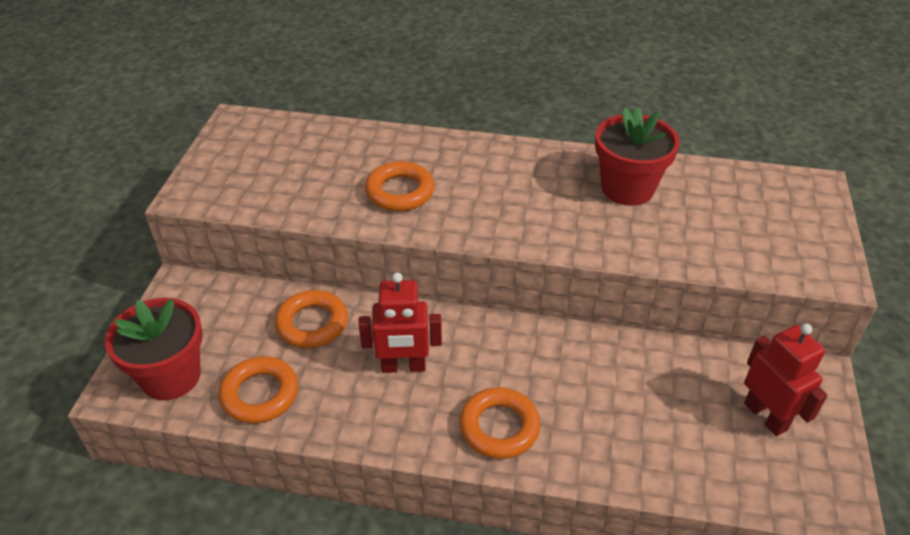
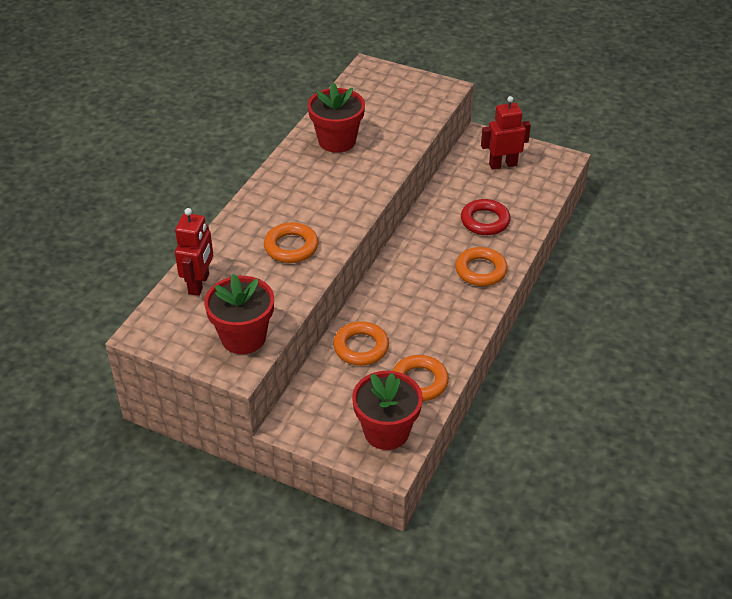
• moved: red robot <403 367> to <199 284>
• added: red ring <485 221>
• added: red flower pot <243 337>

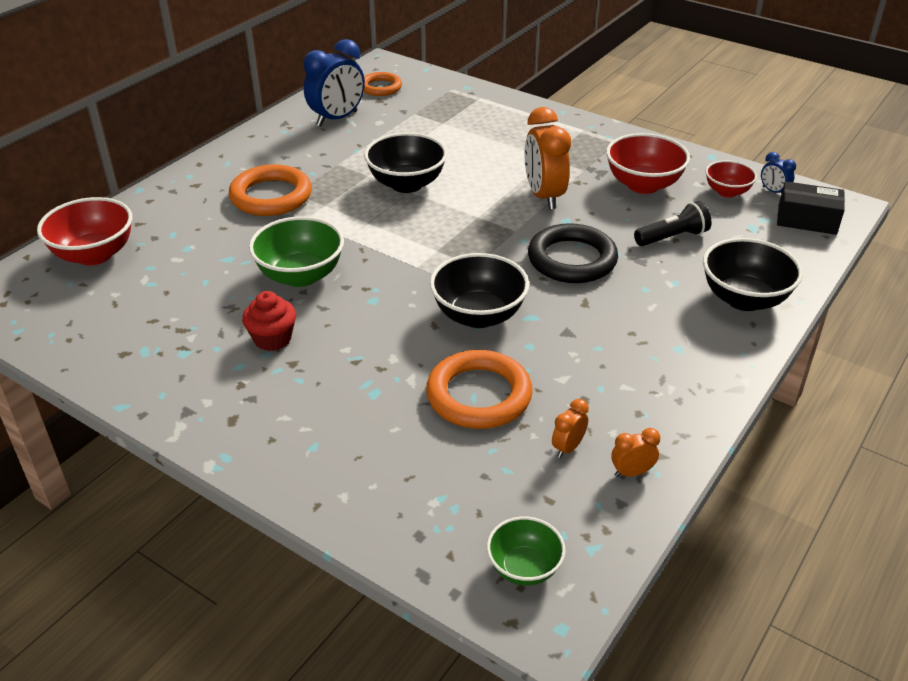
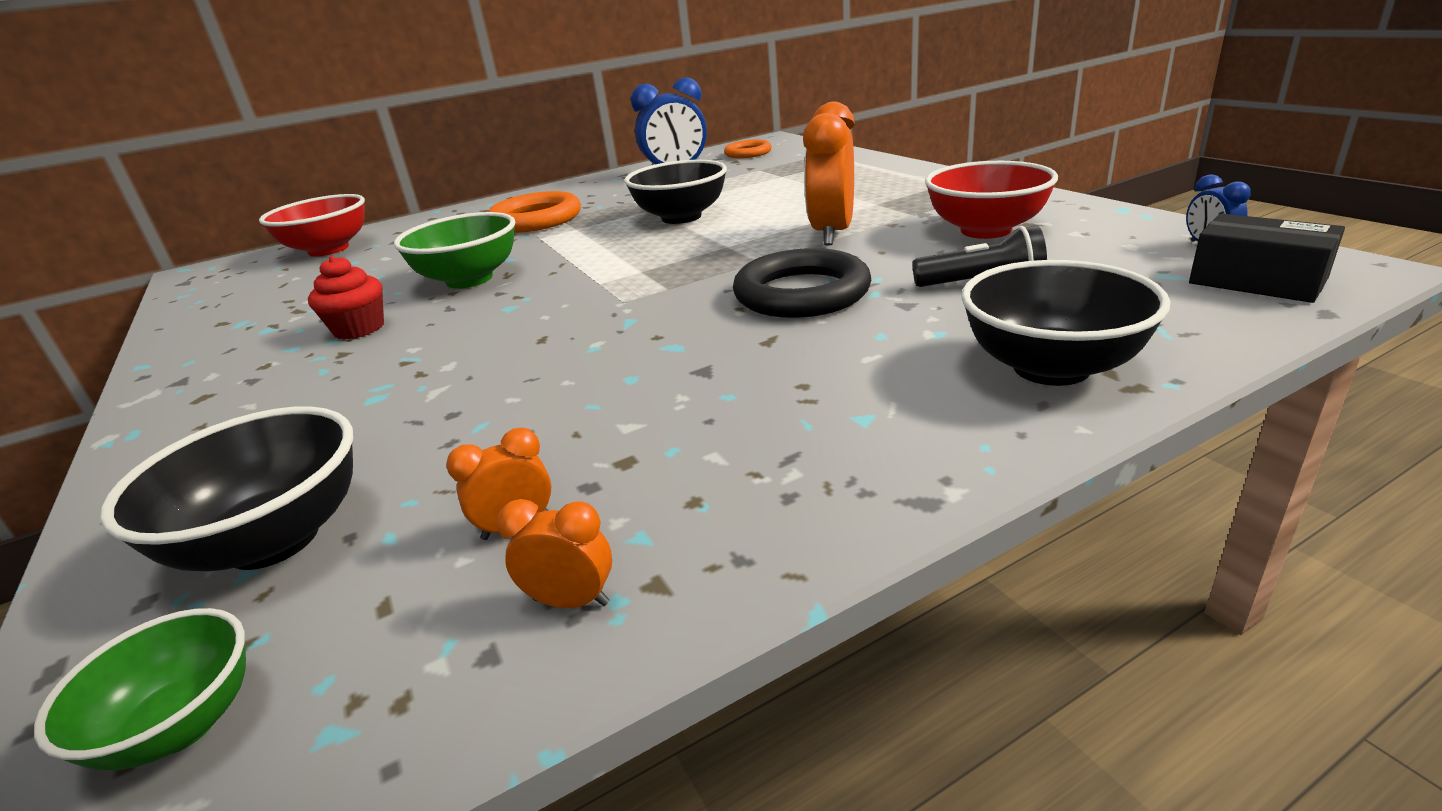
• removed: red bowl <727 192>
• moved: black bowl <478 315> to <274 540>
• removed: orange ring <479 395>

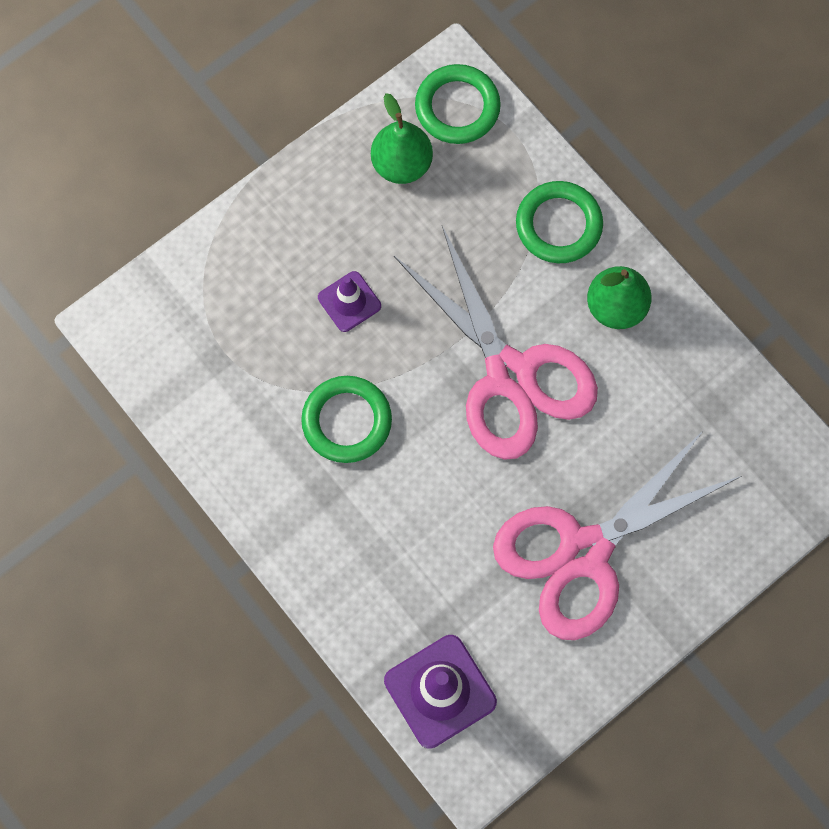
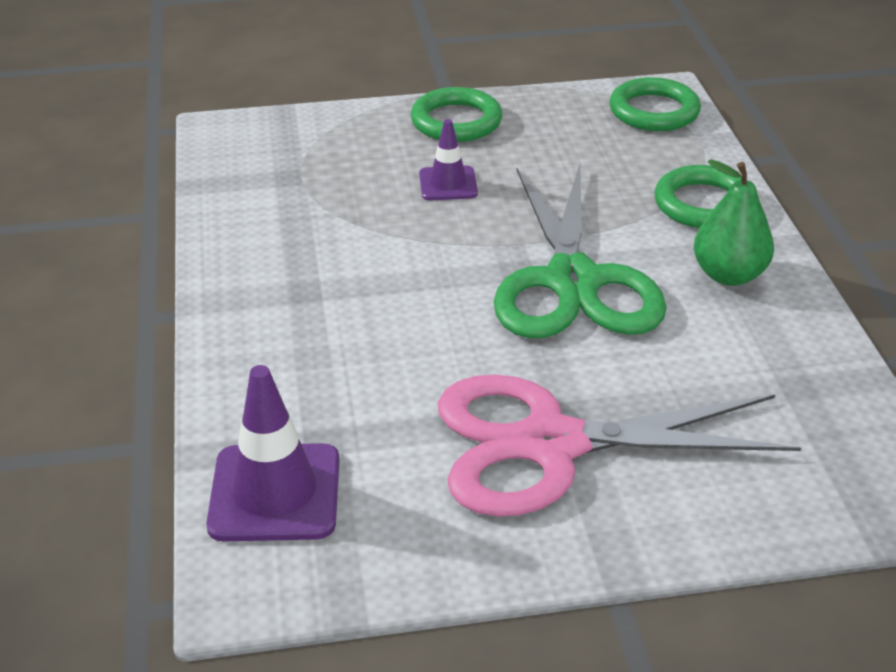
• removed: green pear <401 164>
• recoloured: pink scissors <510 375> to green scissors <572 281>
• moved: green ring <347 421> to <456 121>

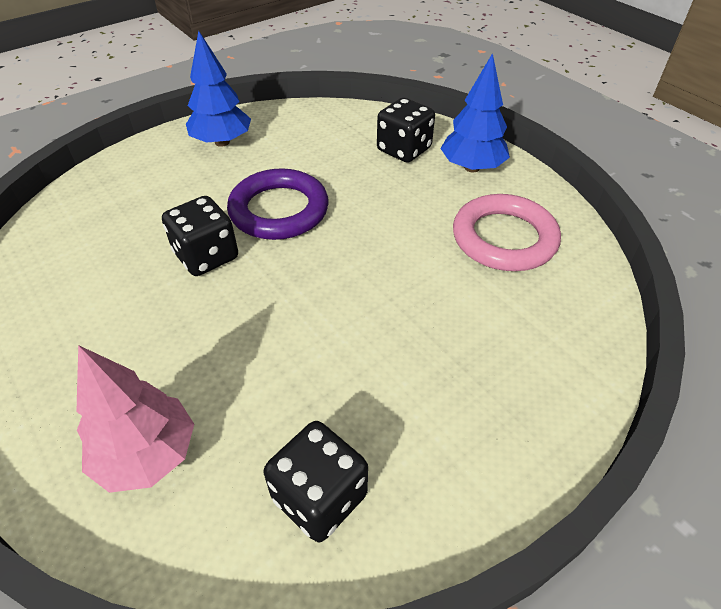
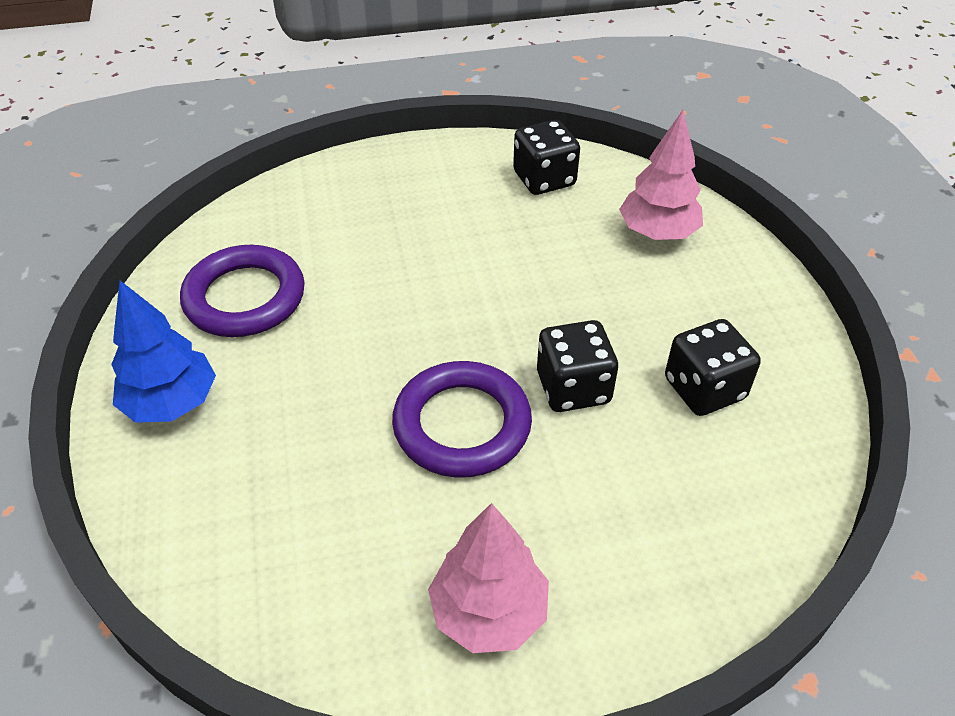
• recoloured: blue tree <222 142> to pink tree <489 612>
• moved: black dice <404 150> to <704 389>
• recoloured: pink ring <504 238> to purple ring <245 297>

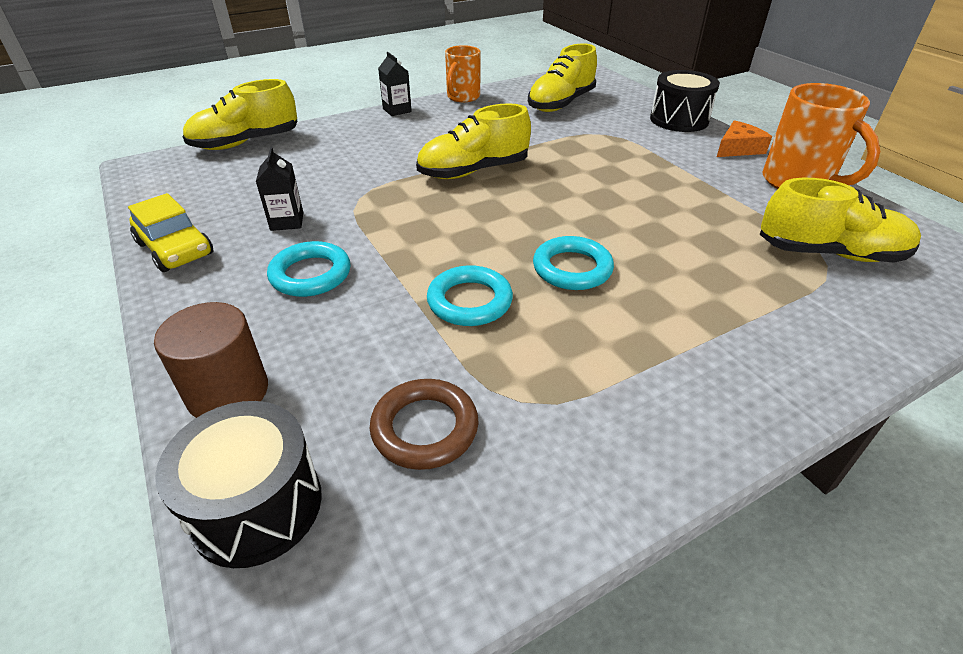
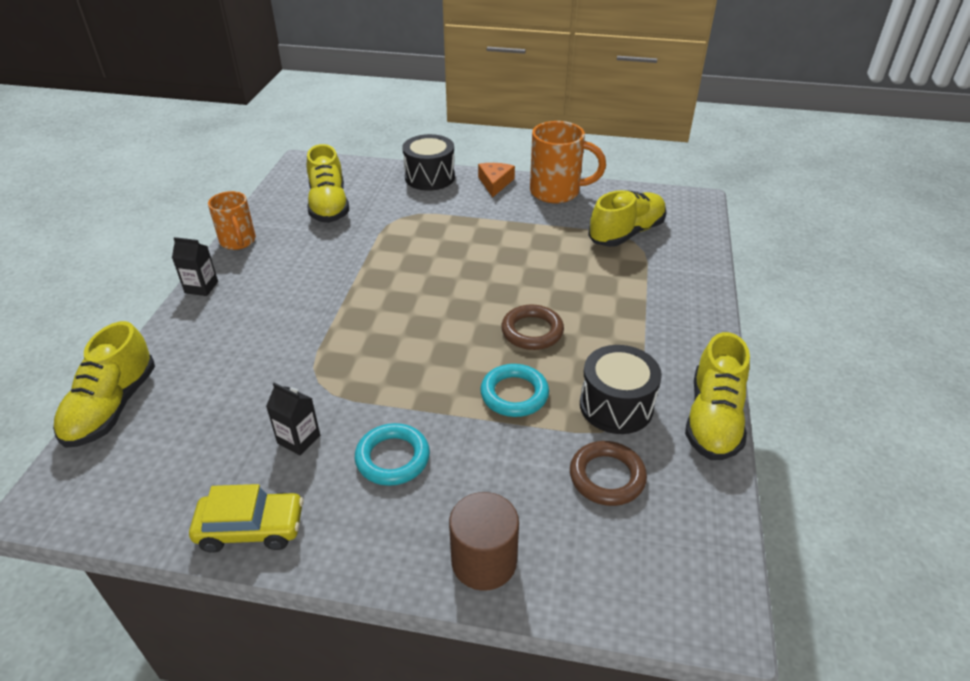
• moved: yellow shoe <473 171> to <713 419>
• recoloured: turquoise ring <572 268> to brown ring <532 331>
• moved: black drum <256 506> to <616 406>

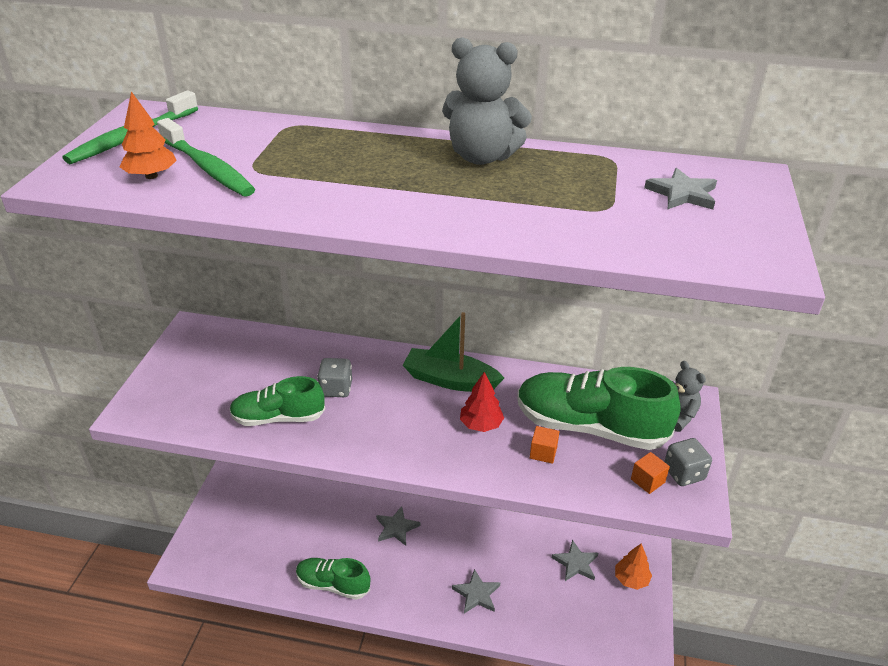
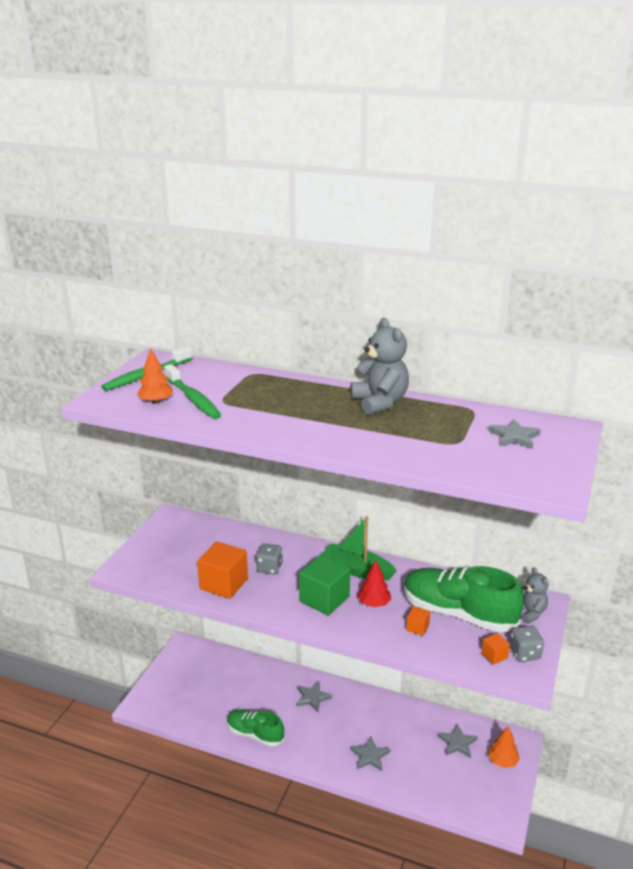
• turned: grey teddy bear <481 157> = <380 403> 135 degrees counterclockwise
• replaced: green shoe <278 418> to orange cube <224 584>
• added: green cube <324 599>

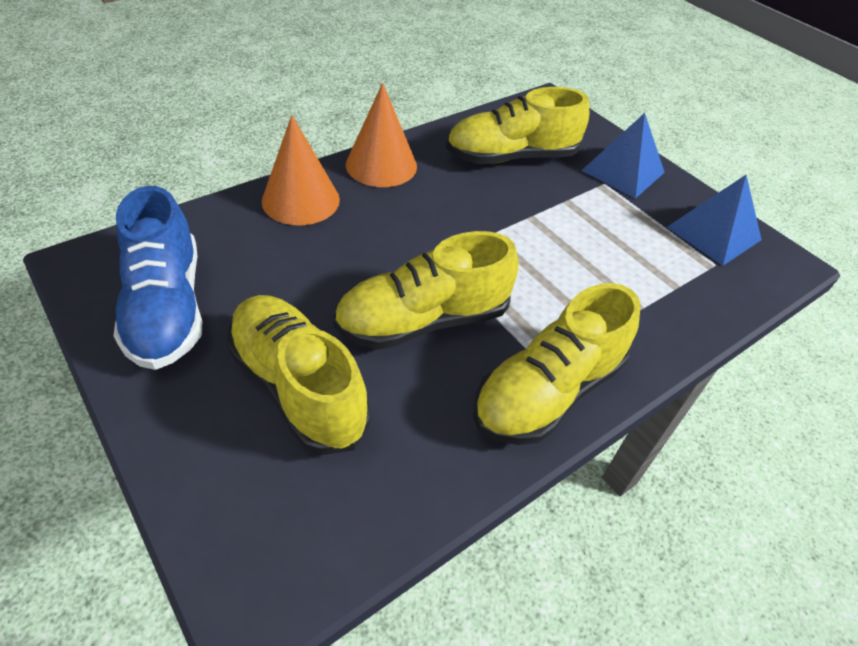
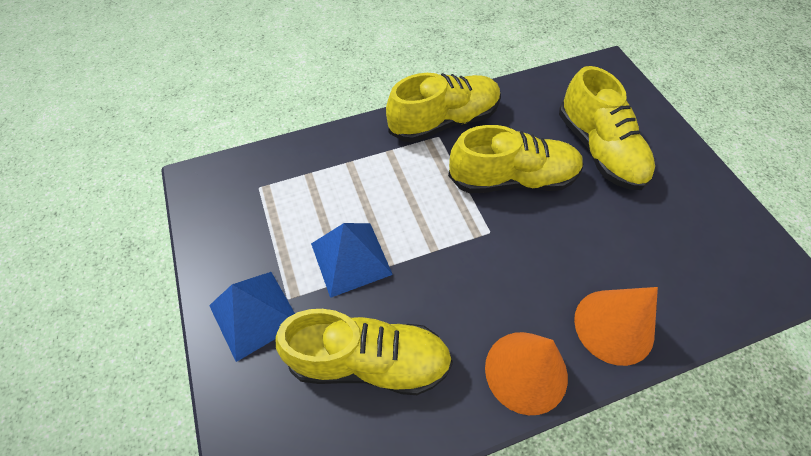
• moved: blue pyramid <713 233> to <351 259>
• removed: blue shoe <167 308>

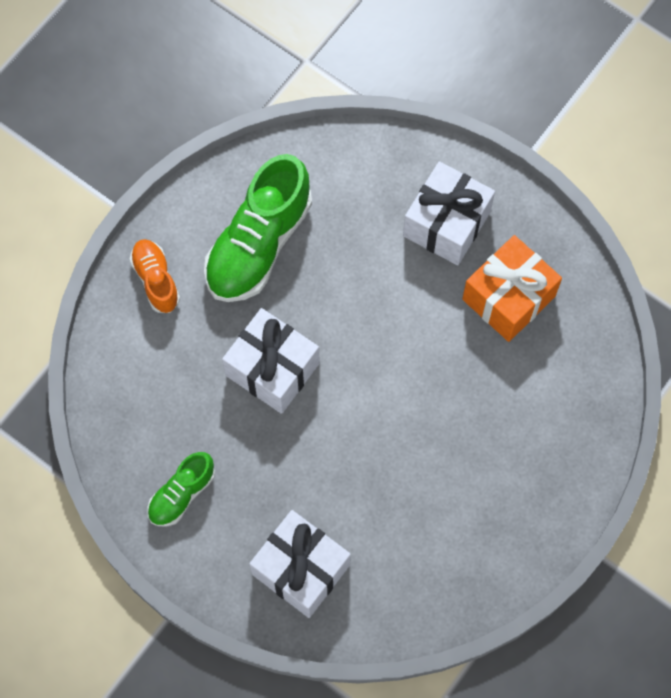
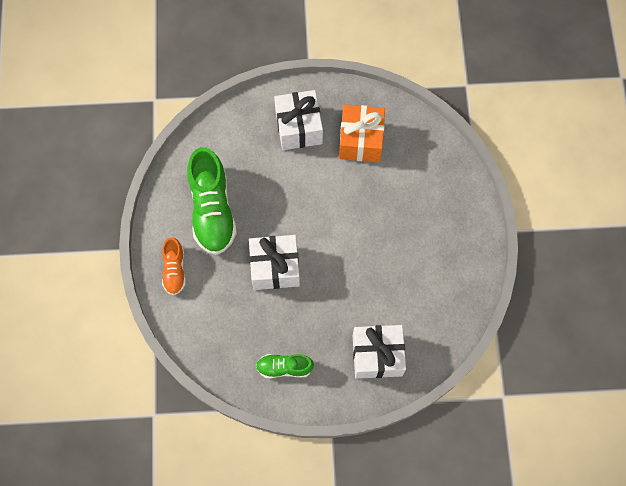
• turned: orange shoe <156 280> = <174 270> 120 degrees counterclockwise
• turned: green shoe <182 494> = <284 367> 90 degrees clockwise

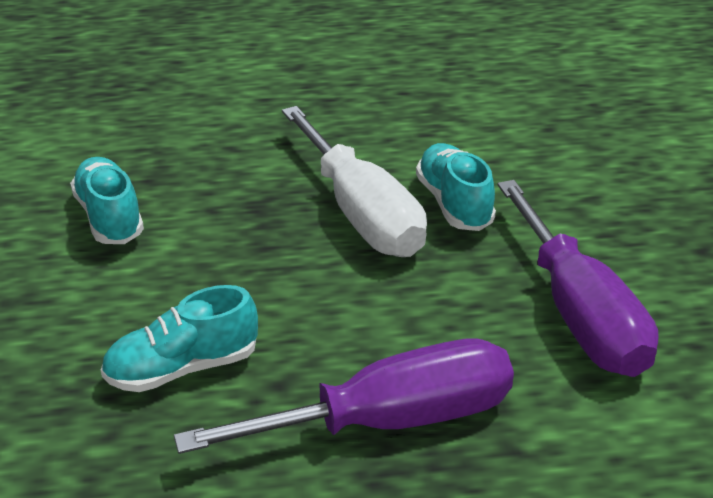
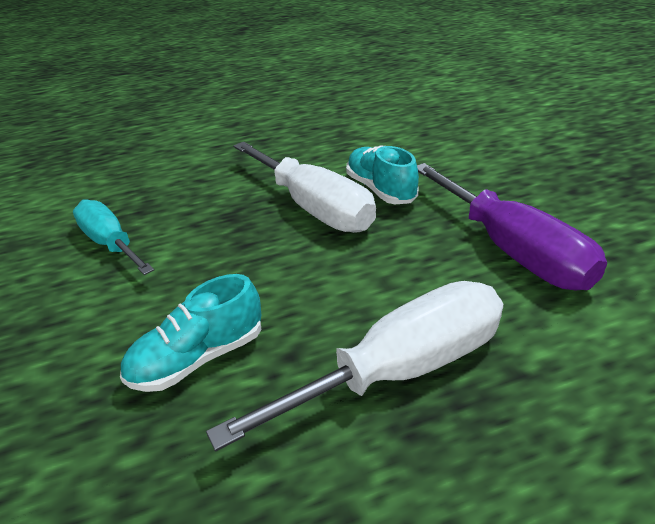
• replaced: turquoise shoe <109 217> to turquoise screwdriver <111 243>
• recoloured: purple screwdriver <389 421> to white screwdriver <400 369>

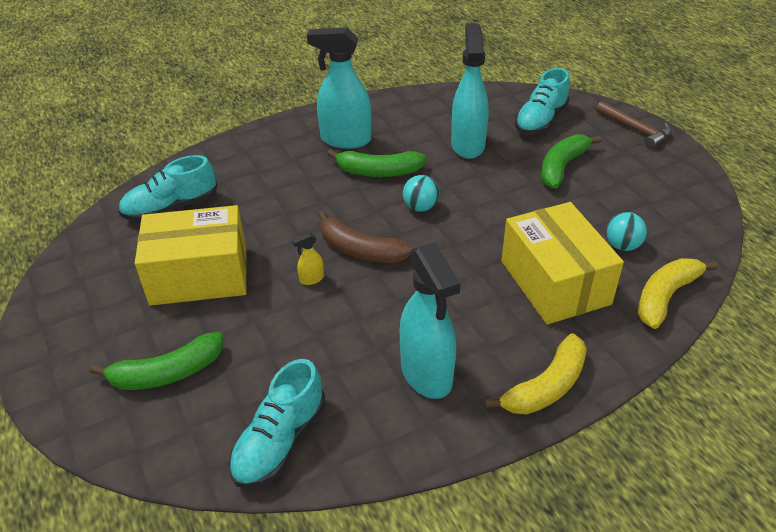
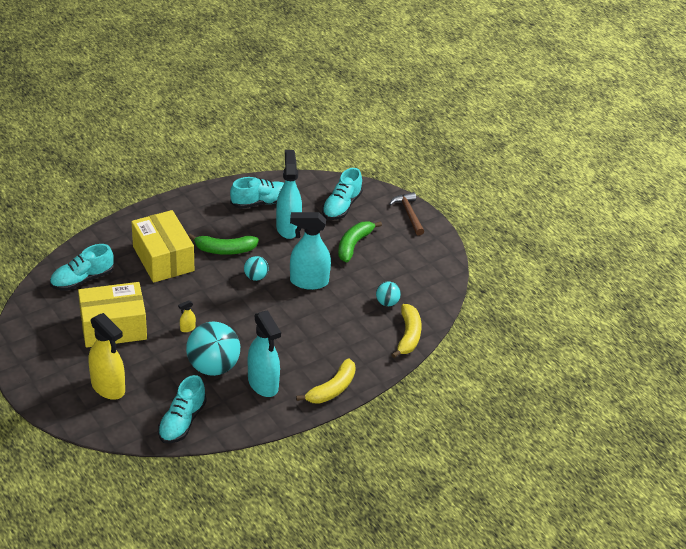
• moved: turquoise spray bottle <345 140> to <308 281>
• turned: brown hammer <635 130> = <409 214> 150 degrees counterclockwise
• moved: yellow box <554 282> to <163 258>
• removed: brown banana <360 250>
• turned: yellow banana <665 297> = <408 335> 150 degrees clockwise
• replaced: green banana <168 373> to yellow spray bottle <108 387>
• added: turquoise shoe <261 202>
• added: turquoise ball <213 366>

